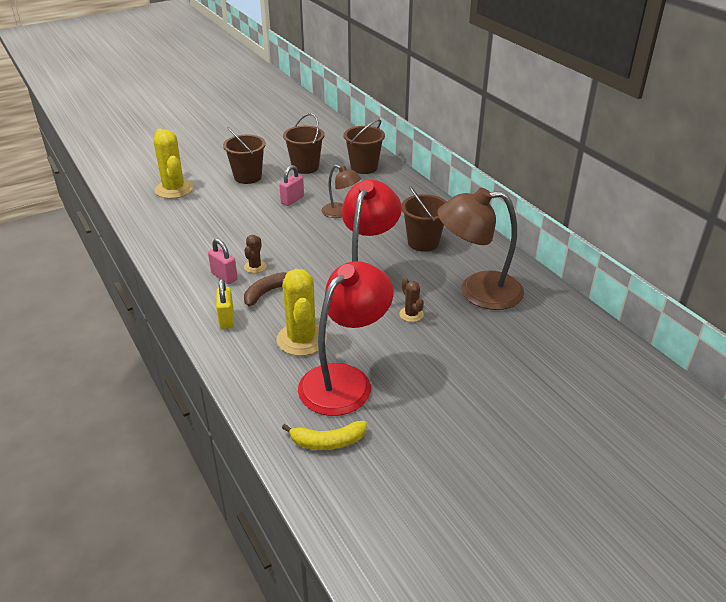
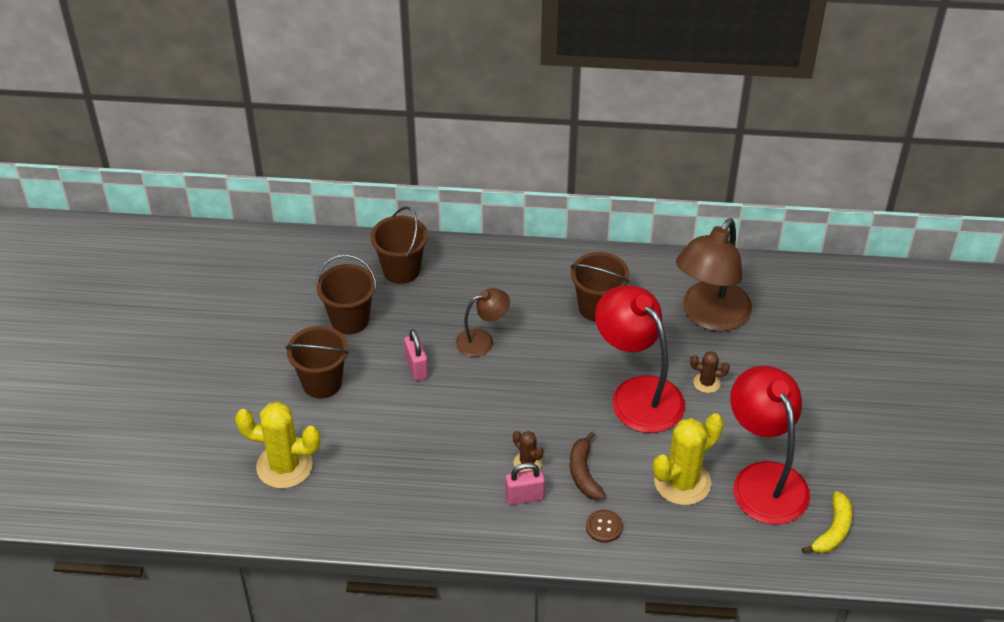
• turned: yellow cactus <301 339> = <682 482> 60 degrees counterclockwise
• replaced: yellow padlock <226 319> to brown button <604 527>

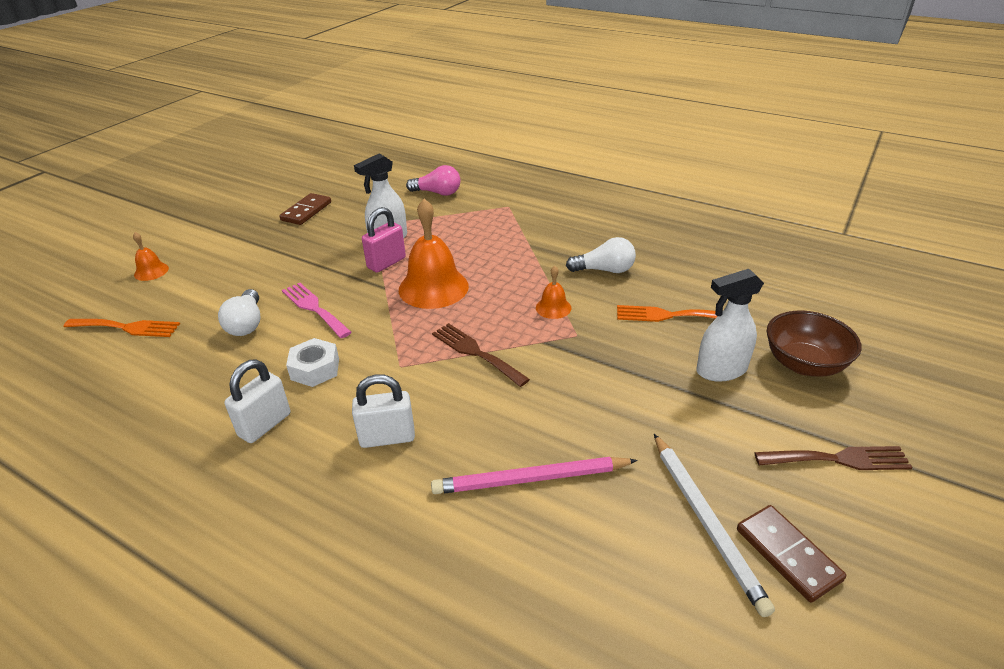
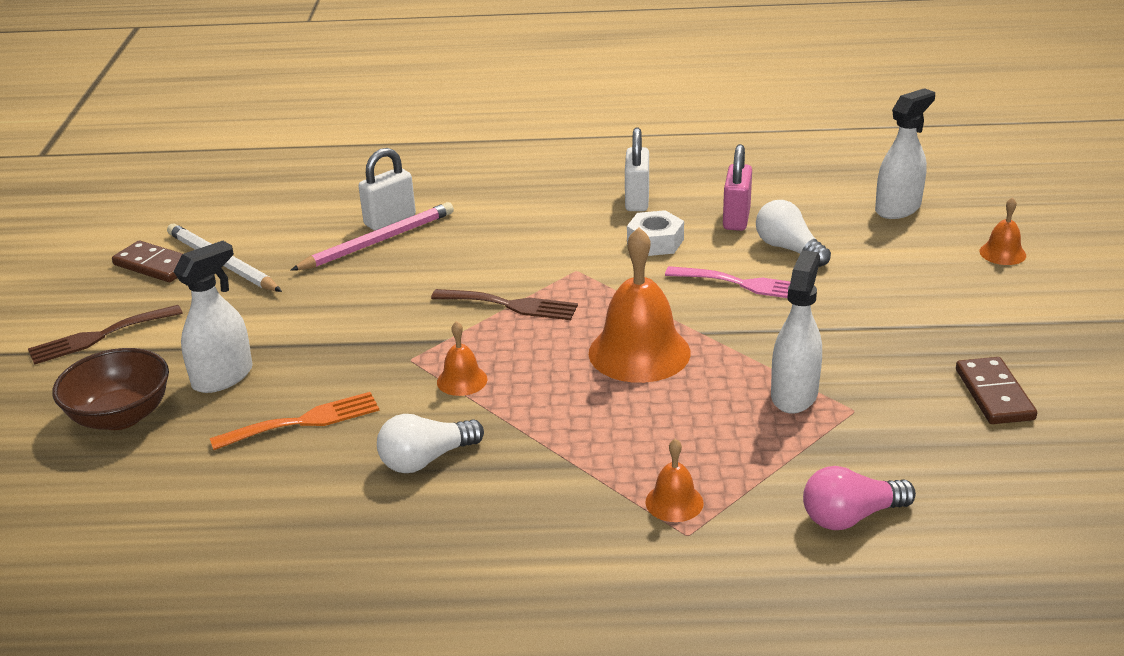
• moved: pink padlock <386 263> to <736 219>
• replaced: orange fork <127 327> to white spray bottle <898 208>
• moved: white padlock <387 437> to <390 220>
• added: orange bell <674 502>

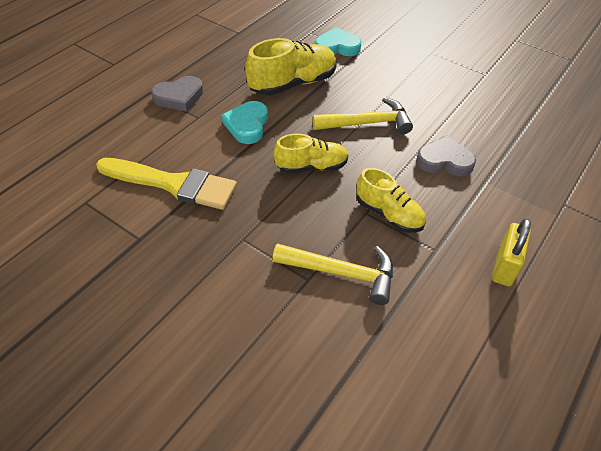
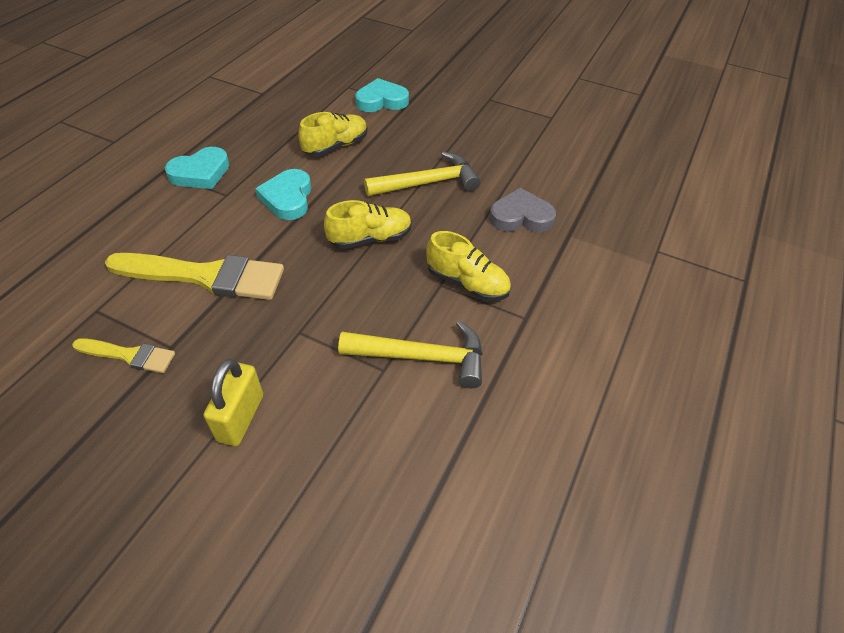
• resized: yellow shoe <293 84> = <336 146> x0.66
• recoloured: grey heart <179 97> to turquoise heart <200 173>
• moved: yellow padlock <504 266> to <241 418>
• added: yellow brush <129 355>

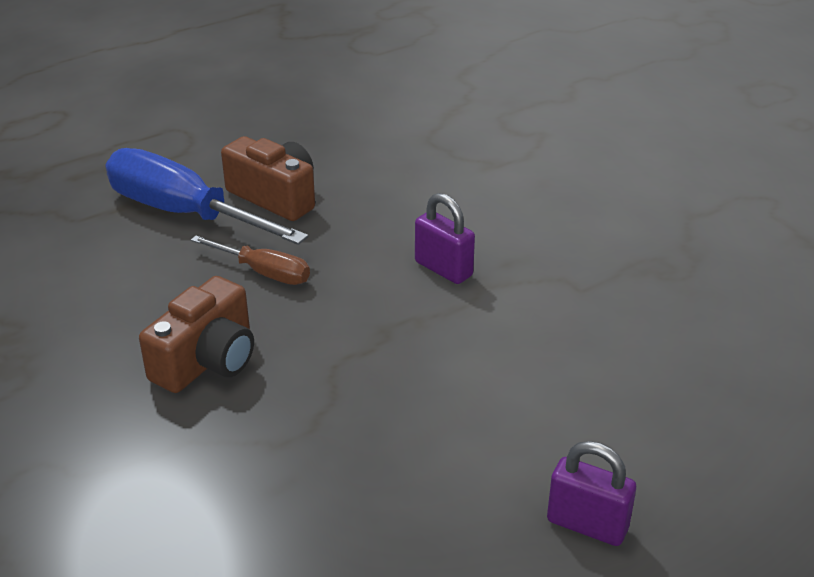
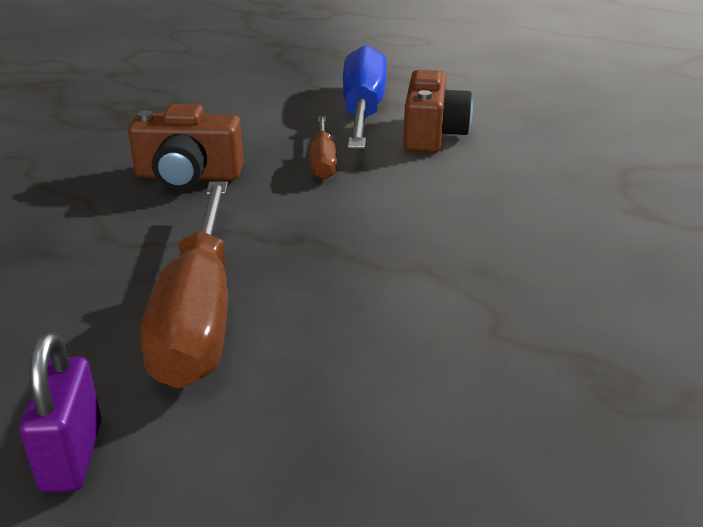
• removed: purple padlock <443 269>
• added: brown screwdriver <199 315>

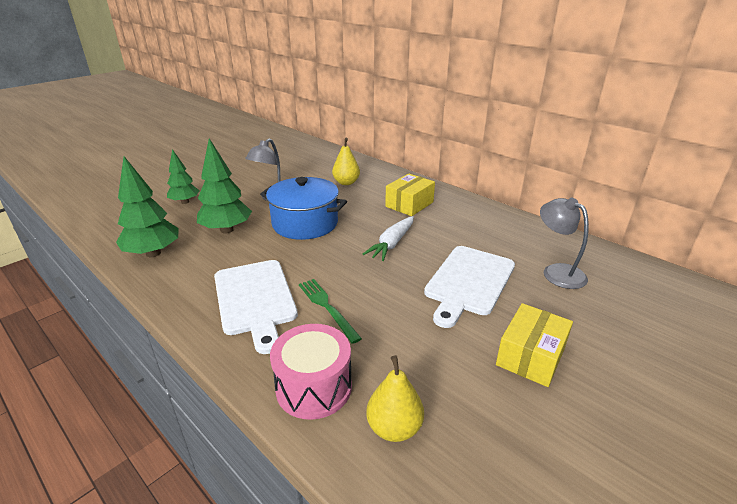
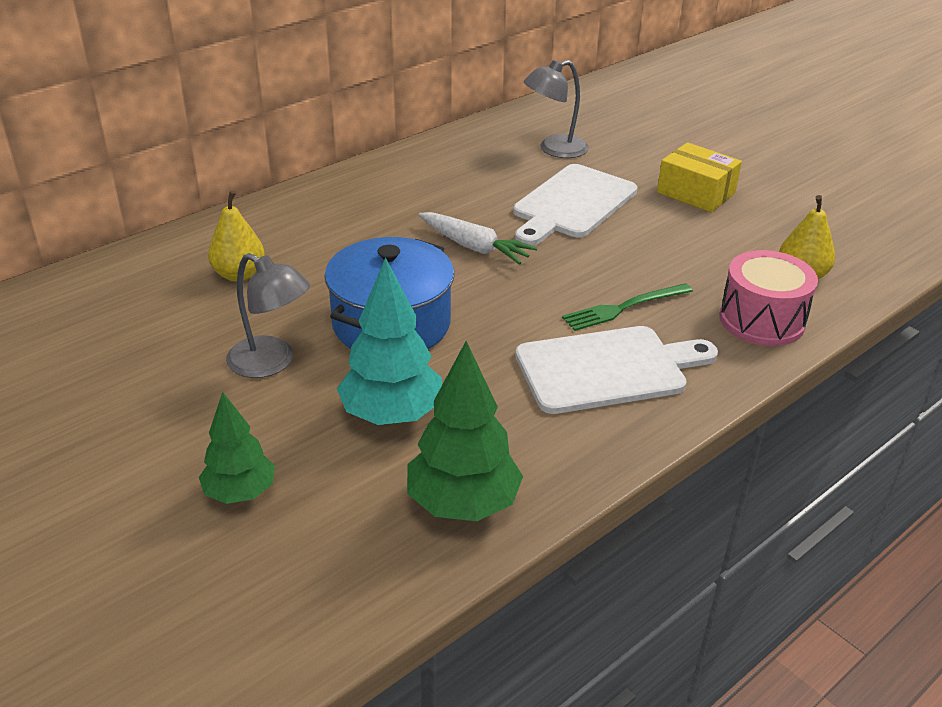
• recoloured: green tree <227 230> to turquoise tree <391 415>
• removed: yellow box <409 204>
• turned: white cutting board <469 282> = <572 204> 90 degrees clockwise

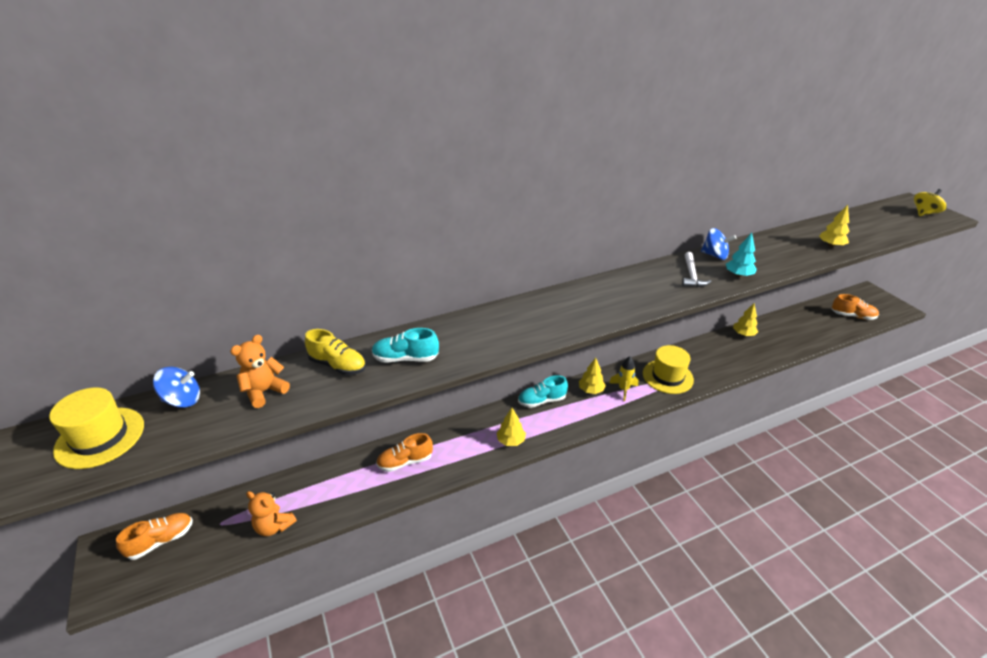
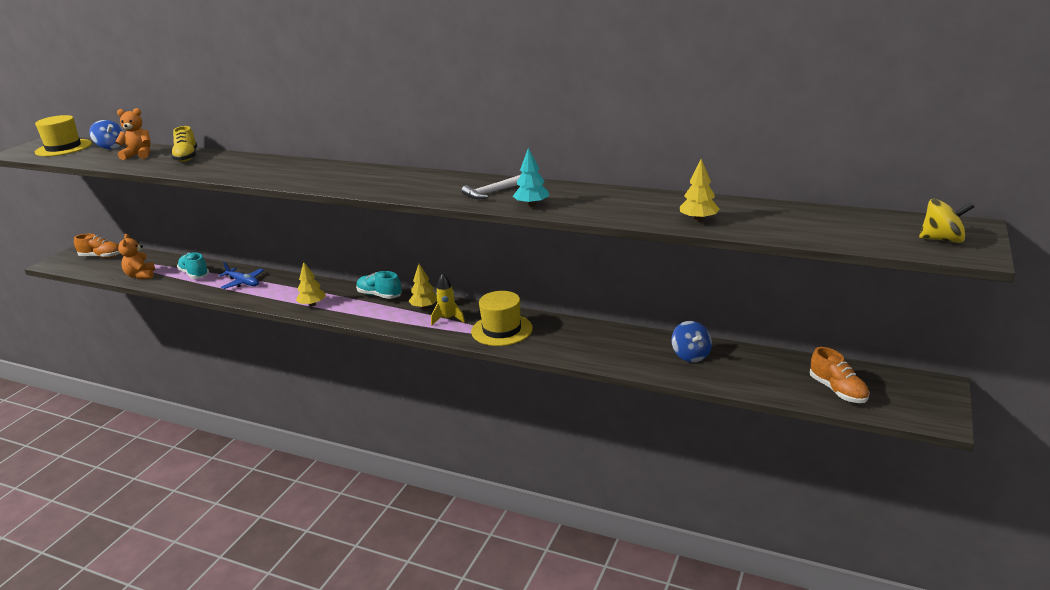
• moved: blue spinning top <715 255> to <691 355>
• removed: yellow tree <743 334>
• moved: turquoise shoe <405 358> to <194 274>
• replaced: orange shoe <405 461> to blue plane <243 282>

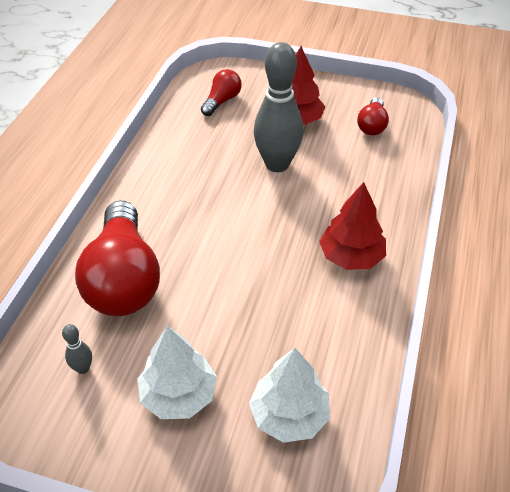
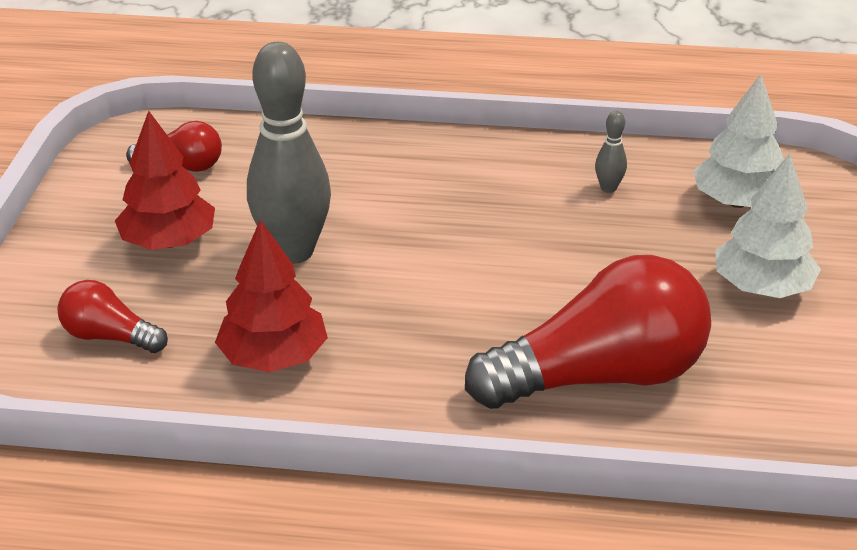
• moved: red tree <351 256> to <273 357>
• moved: grey bowling pin <83 368> to <608 188>

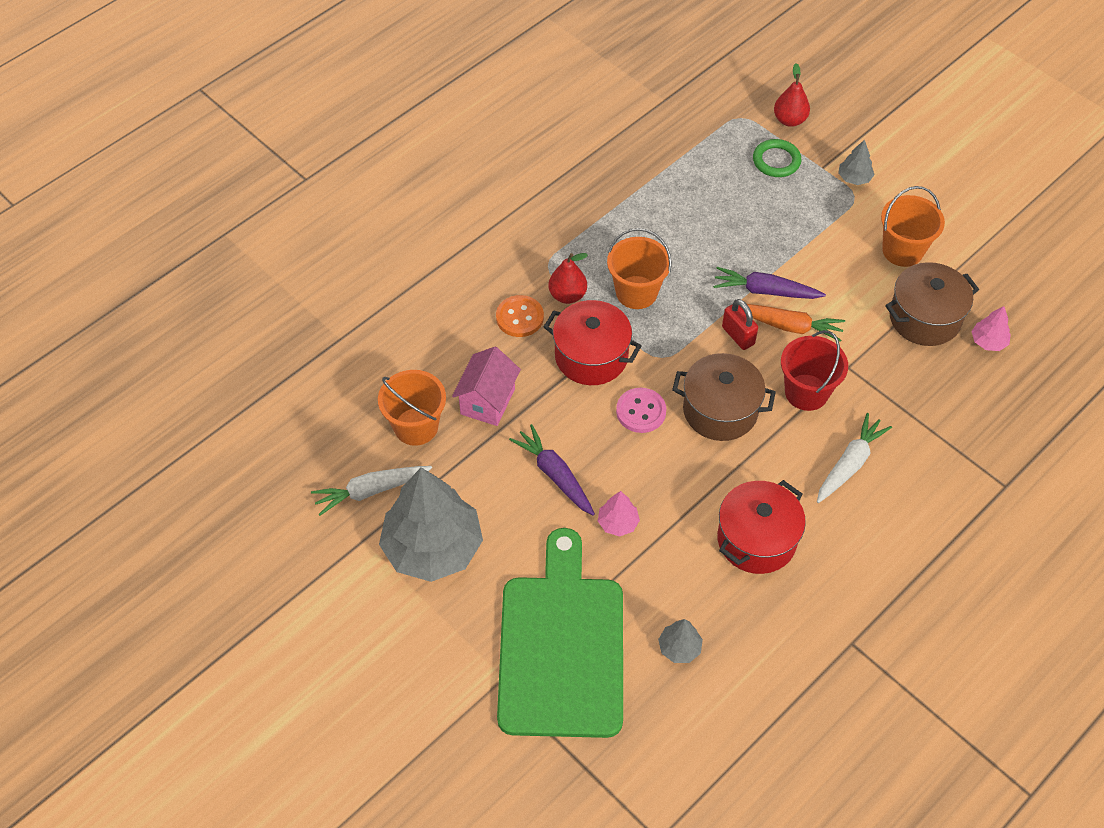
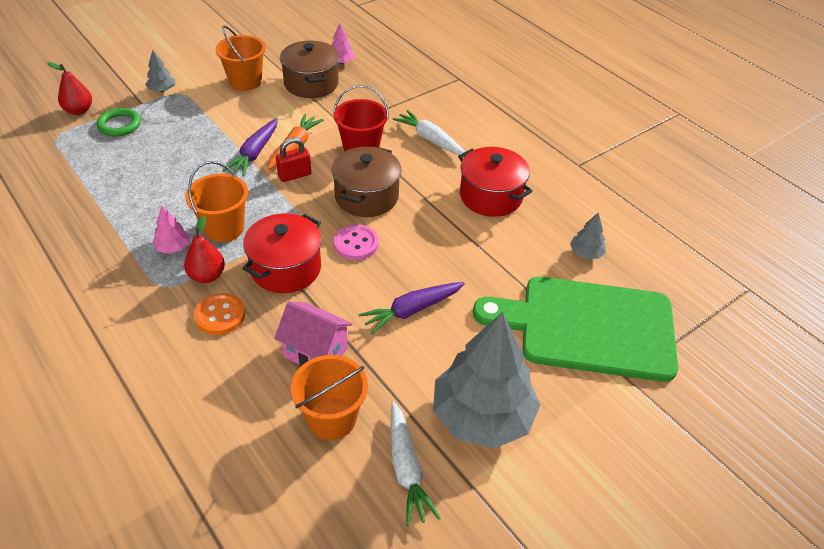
• moved: pink tree <618 523> to <173 247>

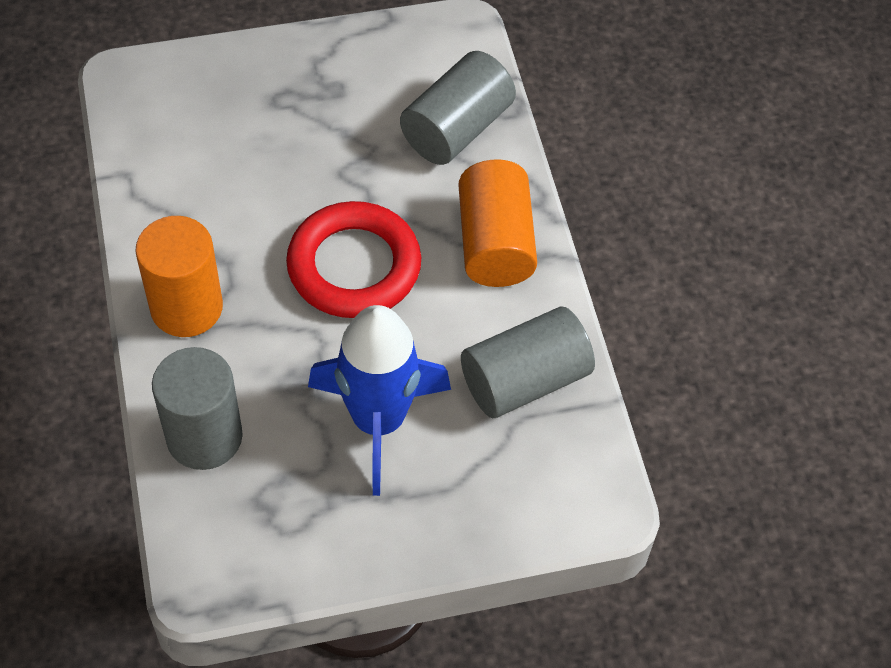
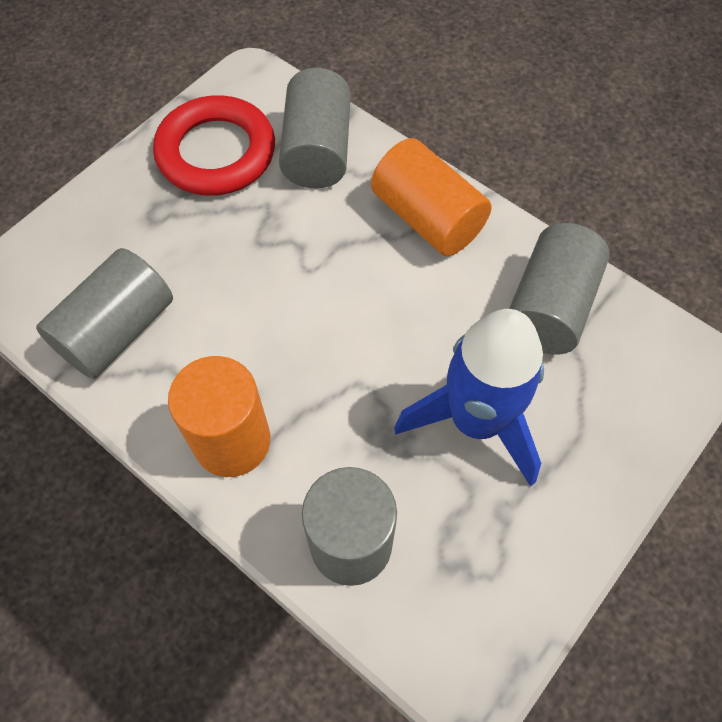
• moved: red ring <354 266> to <216 152>
• added: grey cylinder <117 330>

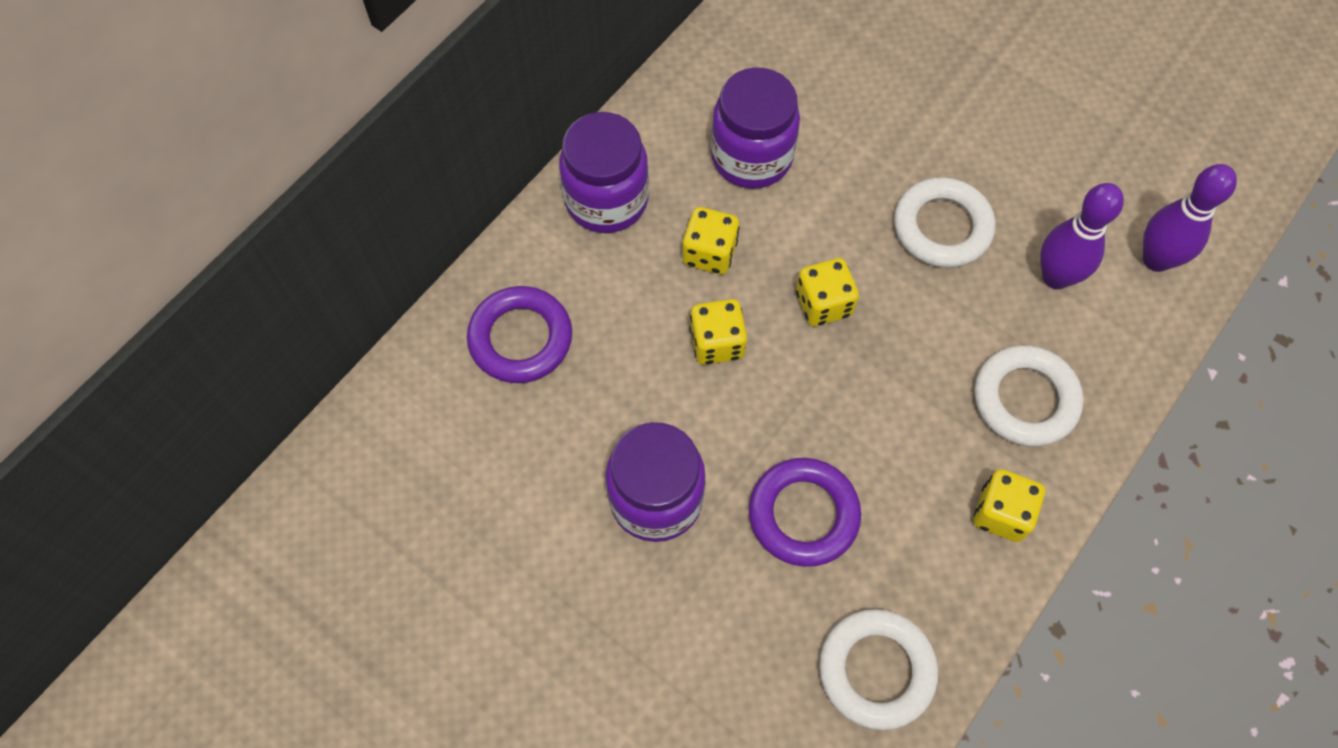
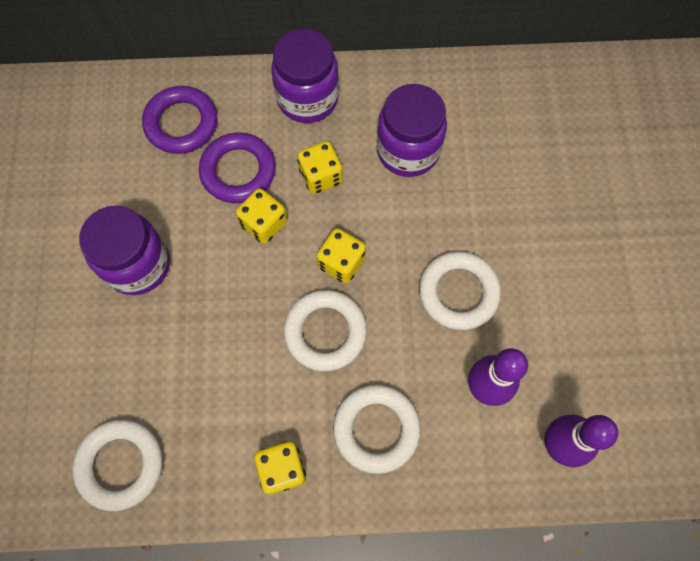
• moved: purple ring <803 514> to <238 171>
• added: white ring <325 332>

